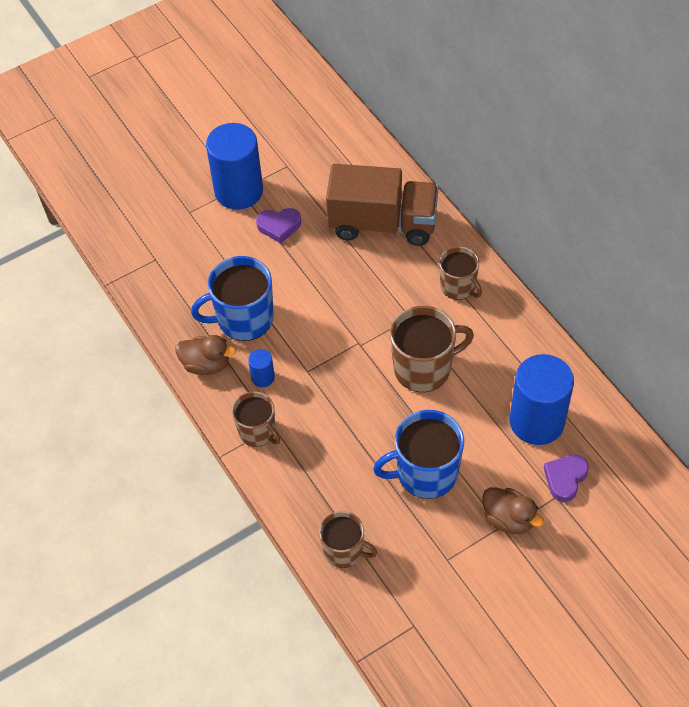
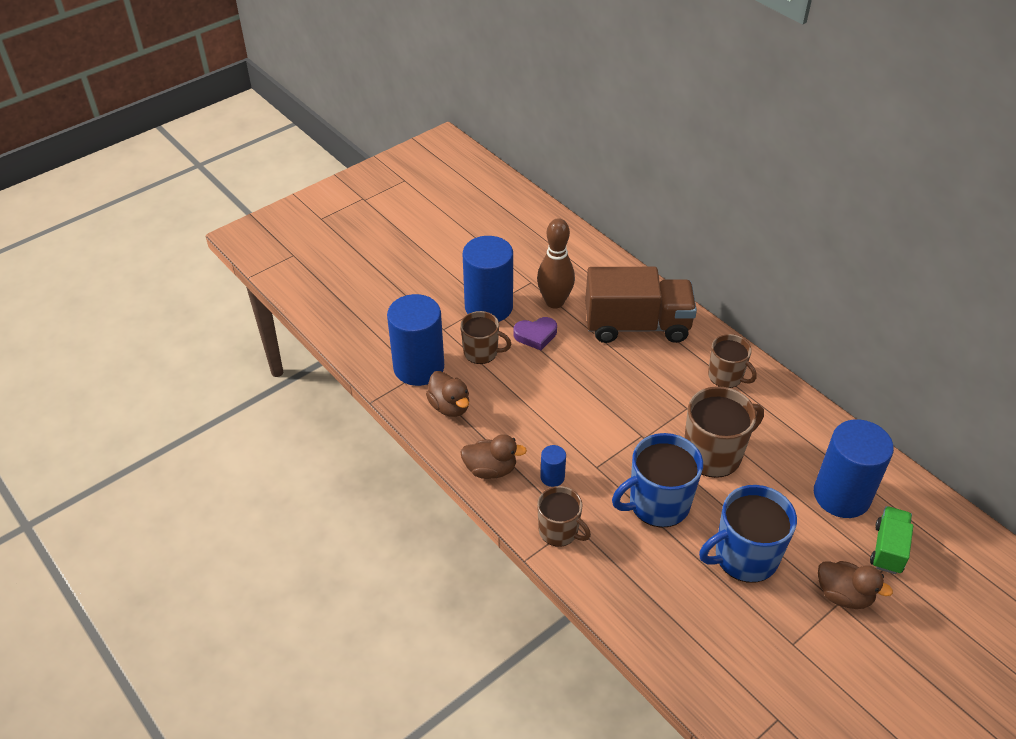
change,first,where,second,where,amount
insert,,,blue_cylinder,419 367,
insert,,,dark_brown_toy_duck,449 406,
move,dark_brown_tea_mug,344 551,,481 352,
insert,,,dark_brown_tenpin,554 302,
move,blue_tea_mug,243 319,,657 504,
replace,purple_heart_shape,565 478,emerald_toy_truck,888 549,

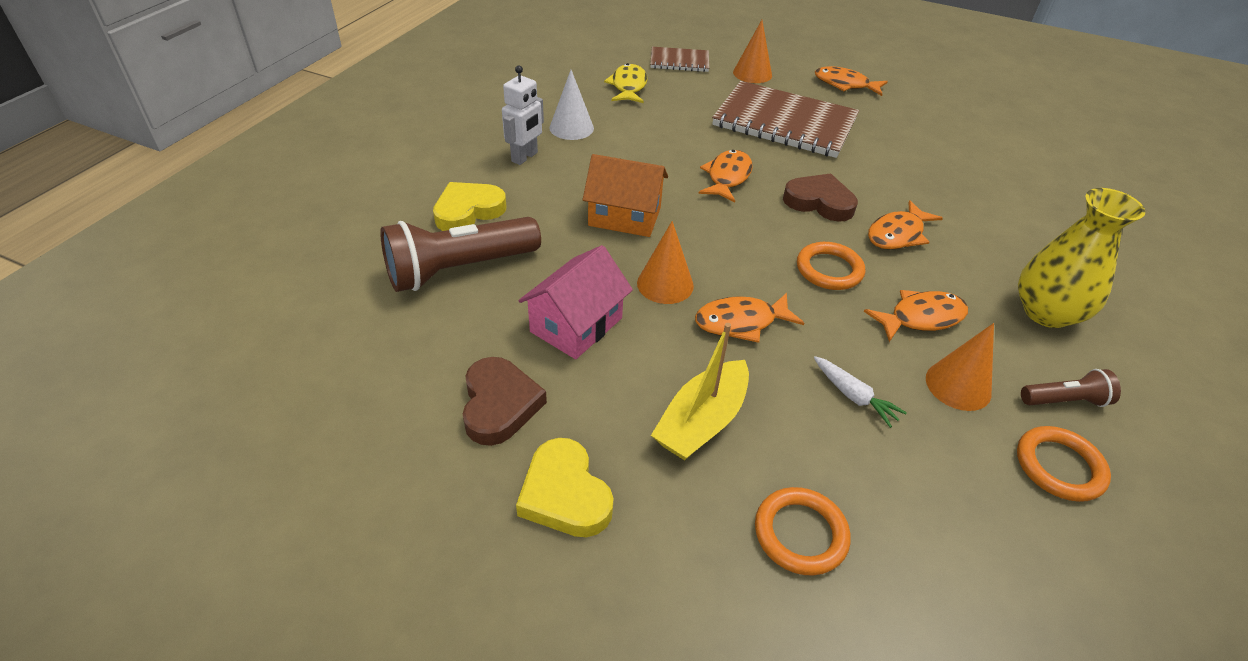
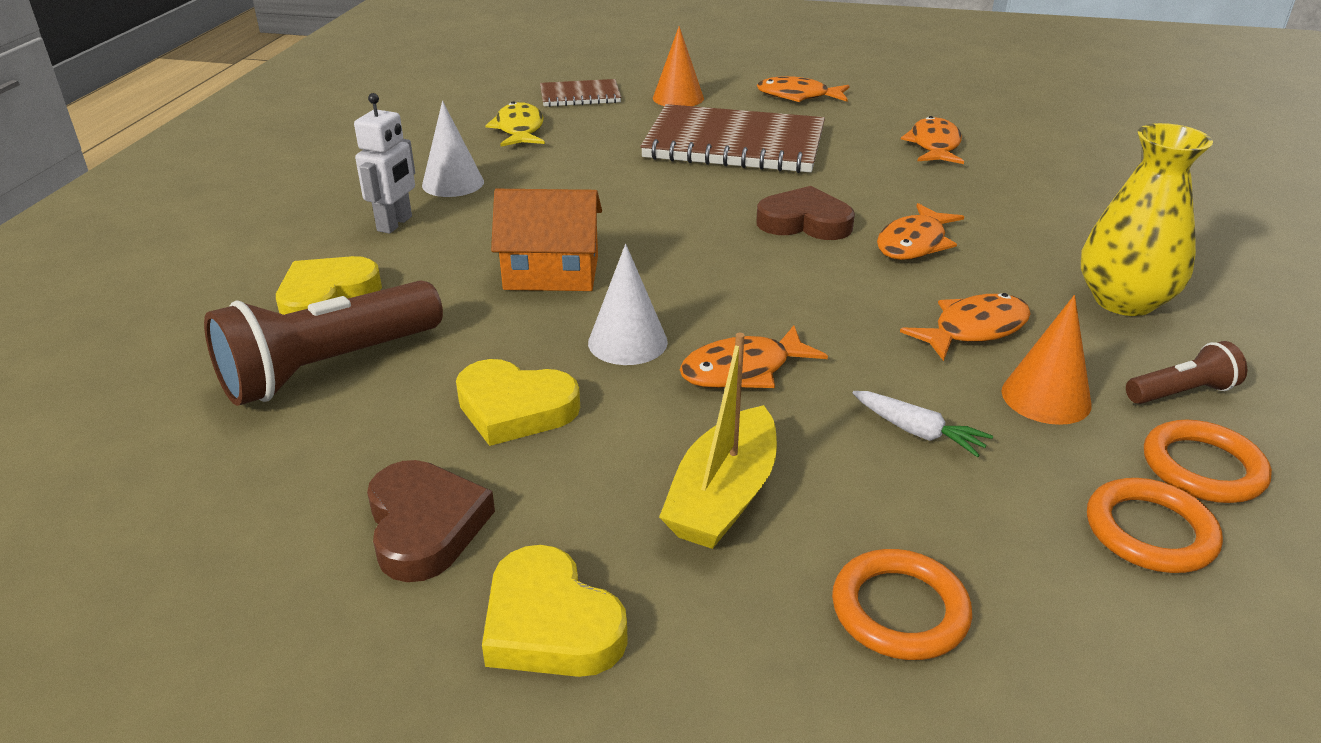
change,first,where,second,where,amount
replace,rosy_cottage,576 325,bright_yellow_heart_shape,515 408,
recolor,bright_orange_cone,665 284,snow-white_cone,627 342,
move,bright_orange_toy_fish,727 177,,934 145,
move,bright_orange_hoop,829 270,,1150 531,

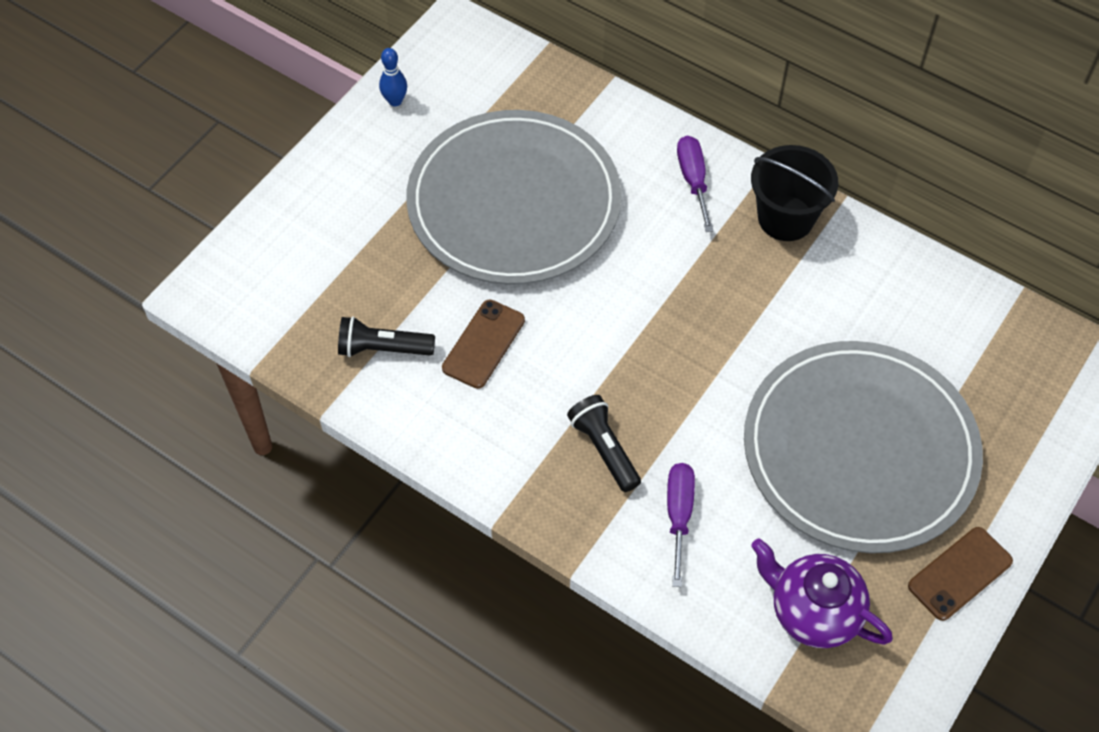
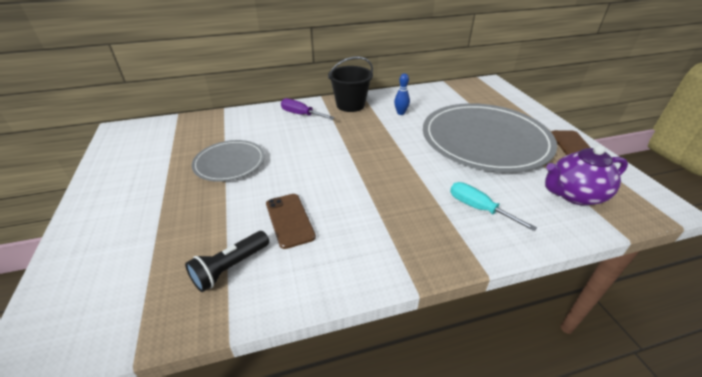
change,first,where,second,where,amount
resize,grey_dinner_plate,514 202,,229 163,x0.51
move,blue_tenpin,395 101,,401 113,
recolor,purple_flat_screwdriver,679 515,teal_flat_screwdriver,478 208,
delete,jet-black_torch,604 449,,,

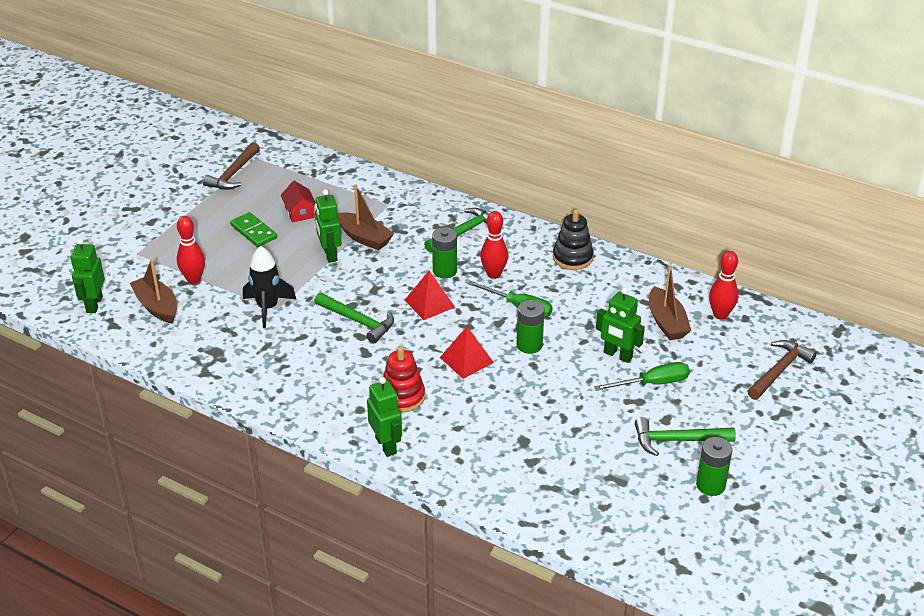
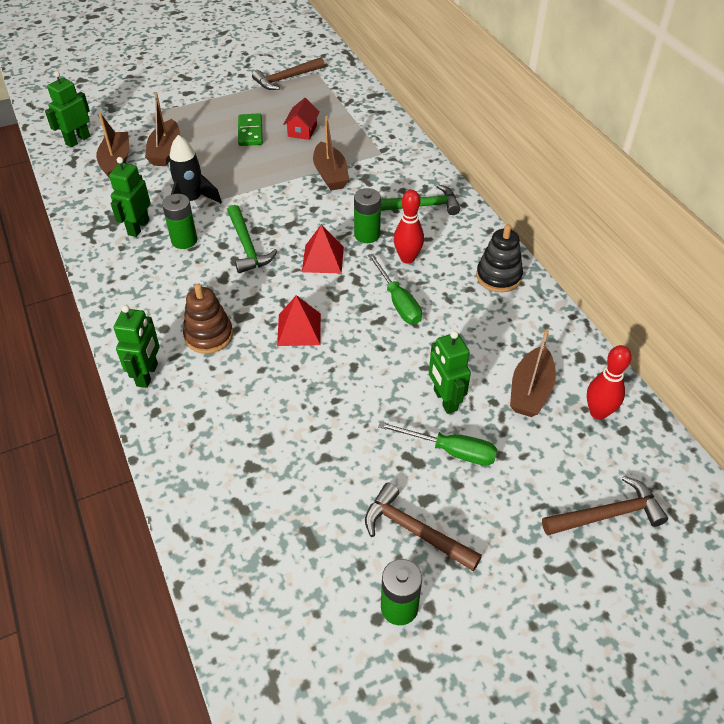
change,first,where,second,where,amount
move,emerald_robot,330 254,,138 227,
replace,crimson_tenpin,194 279,dark_brown_toy_boat,165 151,
move,emerald_AA_battery,529 345,,184 240,
recolor,crimson_ring_stacker,402 397,dark_brown_ring_stacker,209 335,
recolor,emerald_carpenter's_hammer,677 440,dark_brown_carpenter's_hammer,414 531,

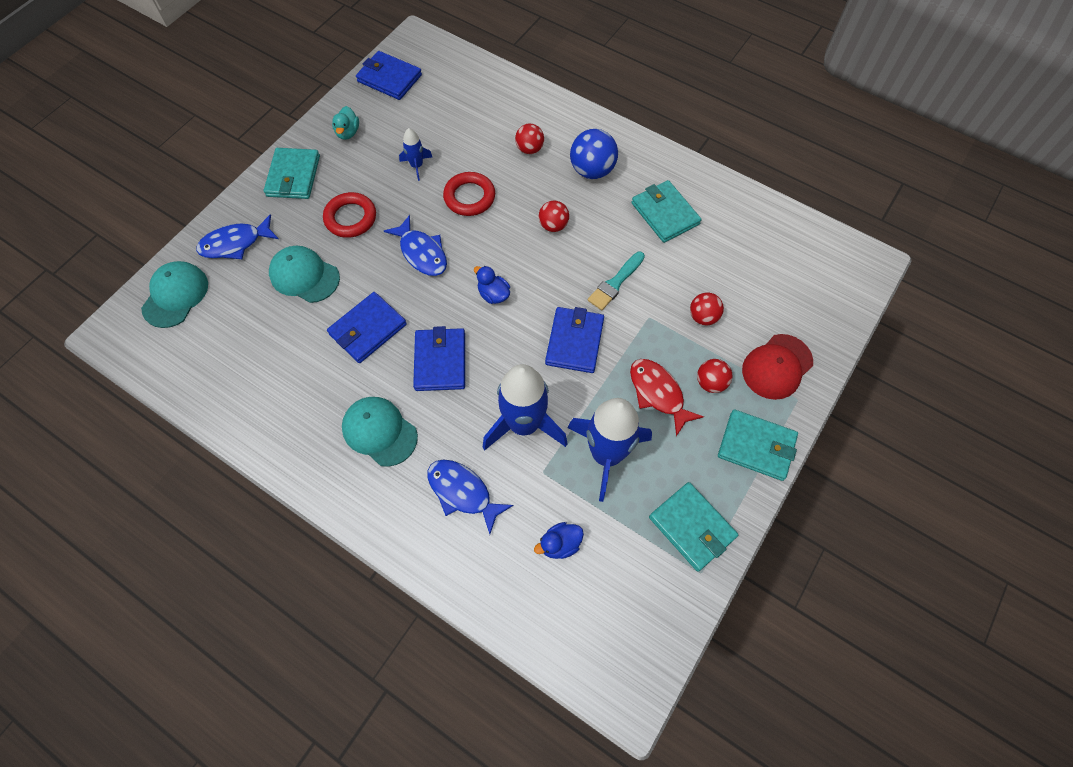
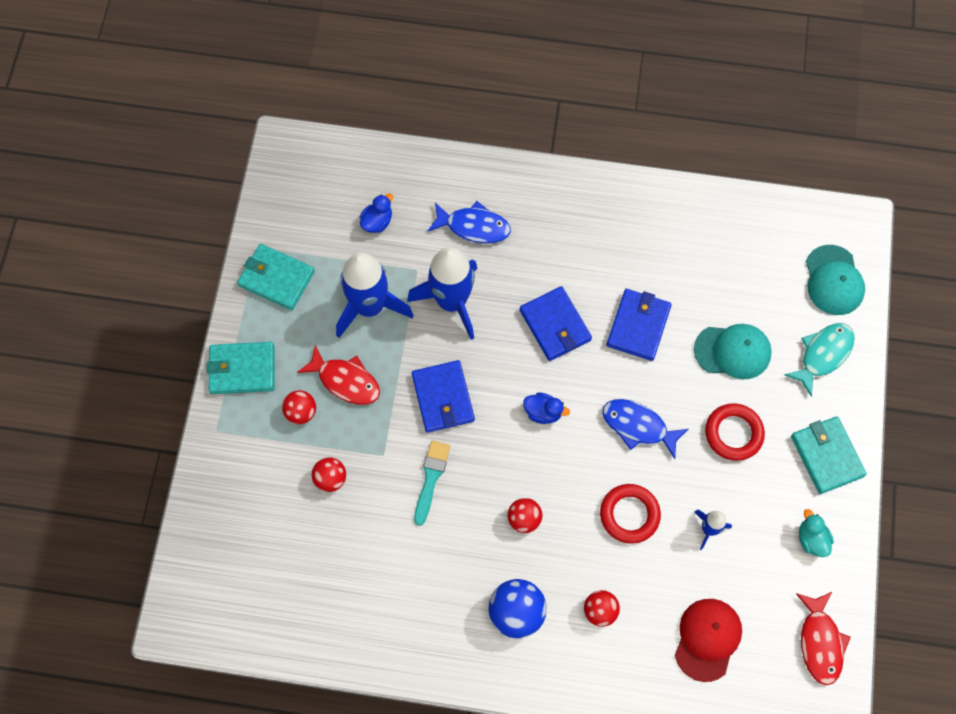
change,first,where,second,where,amount
move,crimson_peaked_cap,777 367,,707 639,
recolor,blue_toy_fish,235 243,teal_toy_fish,823 355,
replace,blue_card_wallet,389 78,crimson_toy_fish,820 642,
delete,teal_peaked_cap,379 431,,,
delete,teal_card_wallet,665 214,,,

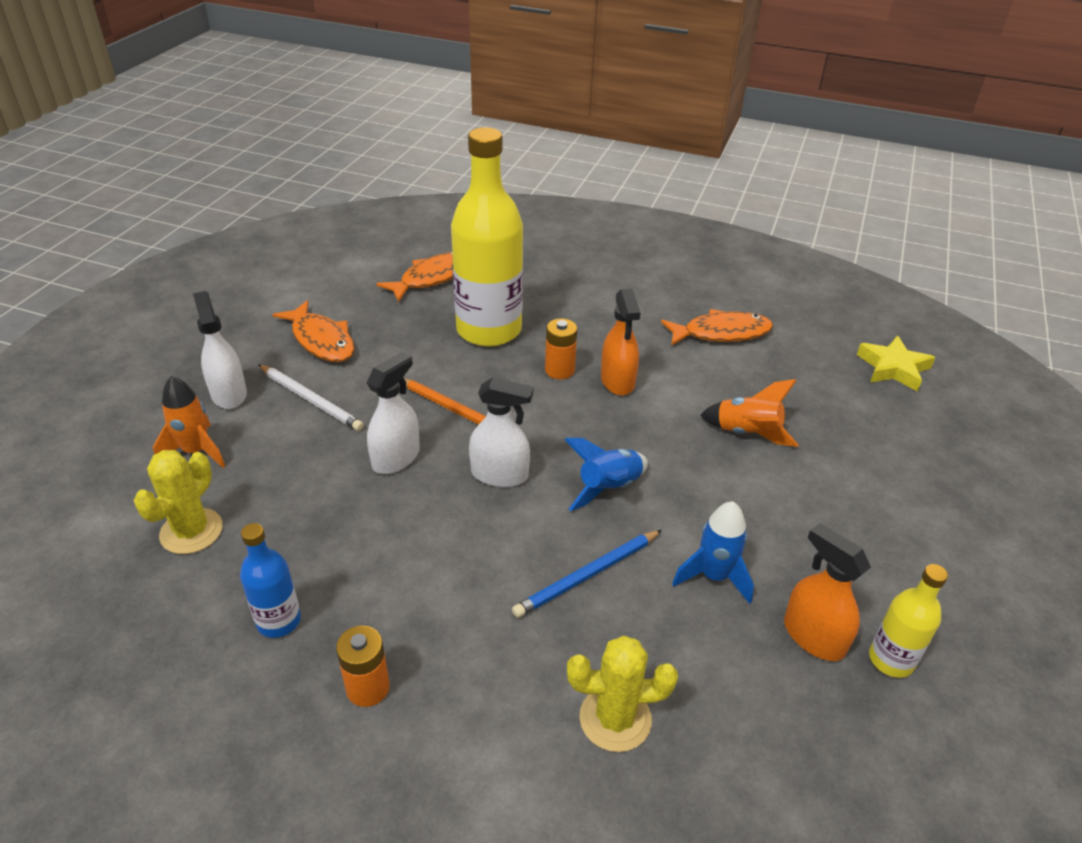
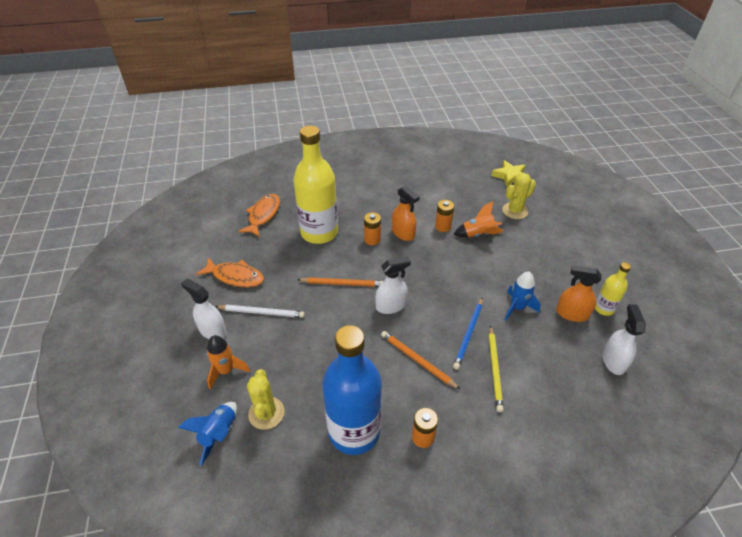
change,first,where,second,where,amount
move,blue_spaceship,608 488,,219 434,
resize,blue_bottle,279 621,,354 431,x2.13
insert,,,bright_orange_wooden_pencil,417 360,
insert,,,bright_orange_AA_battery,443 226,
insert,,,bright_yellow_wooden_pencil,494 369,
move,bright_yellow_saguaro_cactus,615 718,,515 211,
move,snow-white_spray_bottle,396 458,,613 361,
delete,bright_orange_toy_fish,721 333,,,

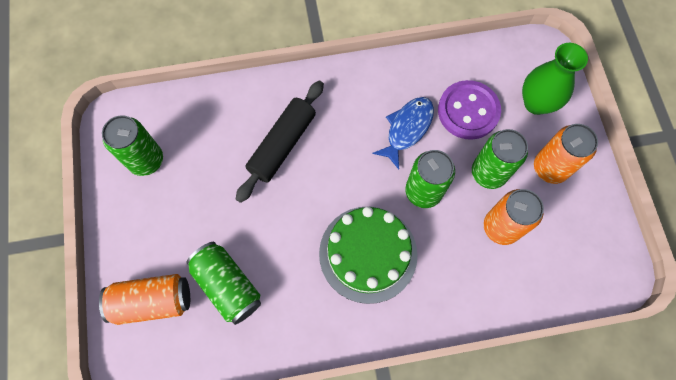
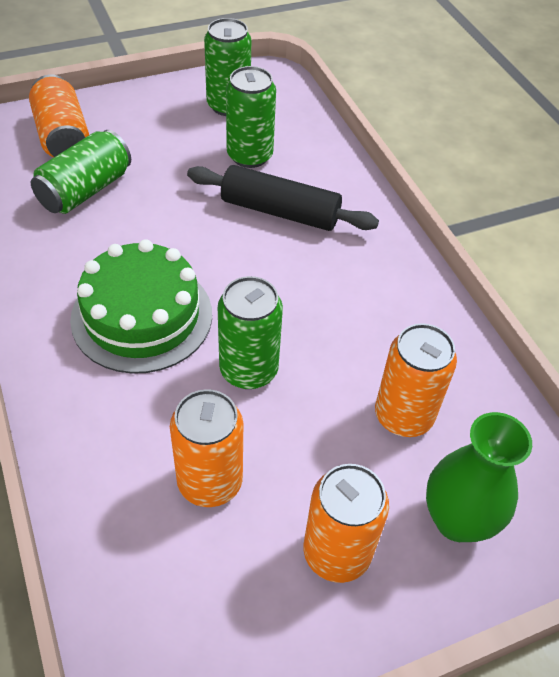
change,first,where,second,where,amount
move,emerald_can,488 173,,249 156,
replace,purple_shirt_button,468 111,bright_orange_can,403 416,
delete,blue_toy_fish,407 129,,,

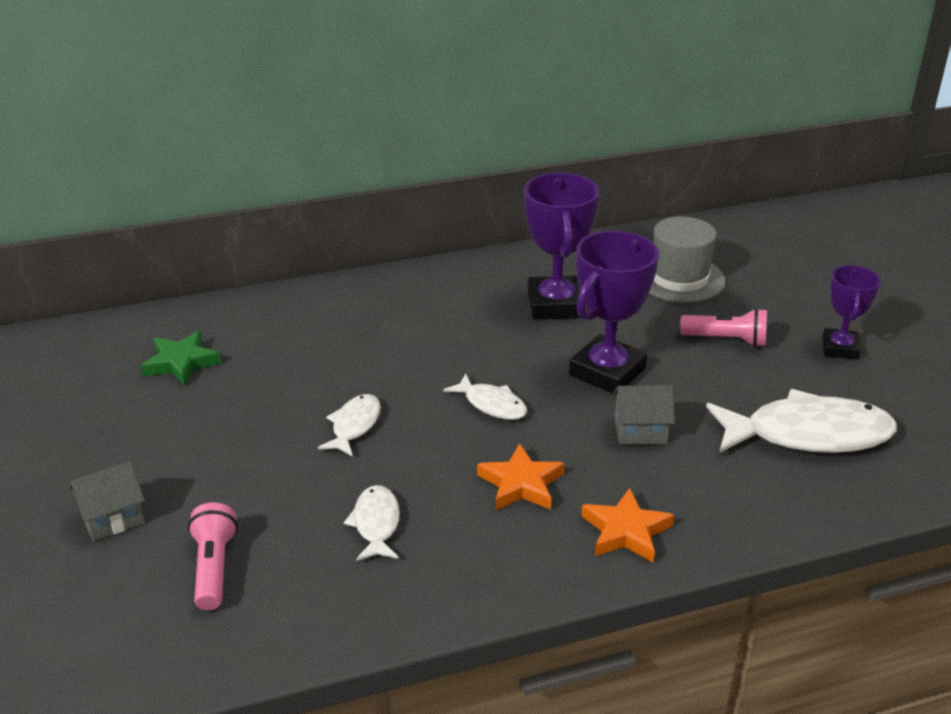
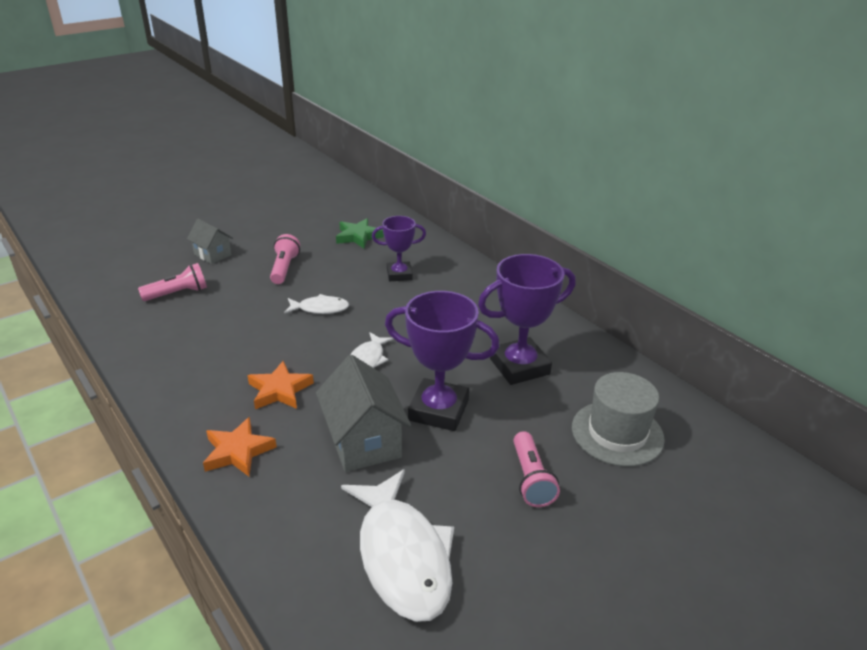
change,first,where,second,where,amount
insert,,,rosy_torch,284 268,
resize,grey_cottage,640 431,,364 441,x1.68
move,purple_trophy,840 348,,399 274,
delete,snow-white_toy_fish,376 524,,,

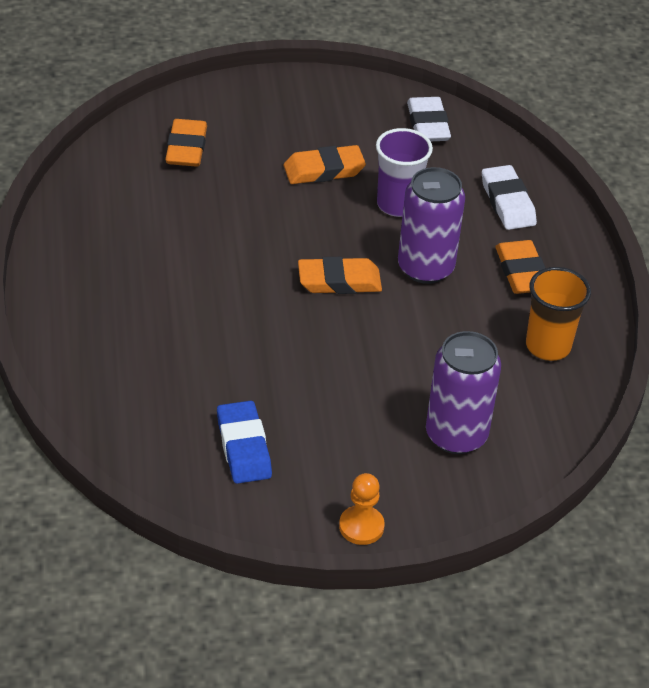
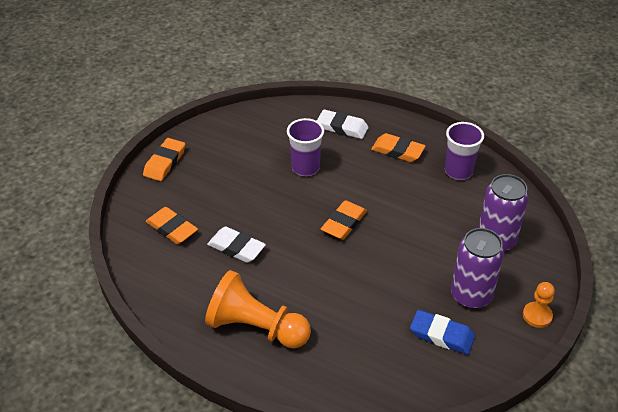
change,first,where,second,where,amount
move,bright_orange_pencil_eraser,324 170,,165 162,
insert,,,bright_orange_chess_pawn,256 327,
move,snow-white_pencil_eraser,428 124,,236 248,
recolor,bright_orange_cup,548 346,purple_cup,458 171,
move,purple_can,425 268,,471 295,

